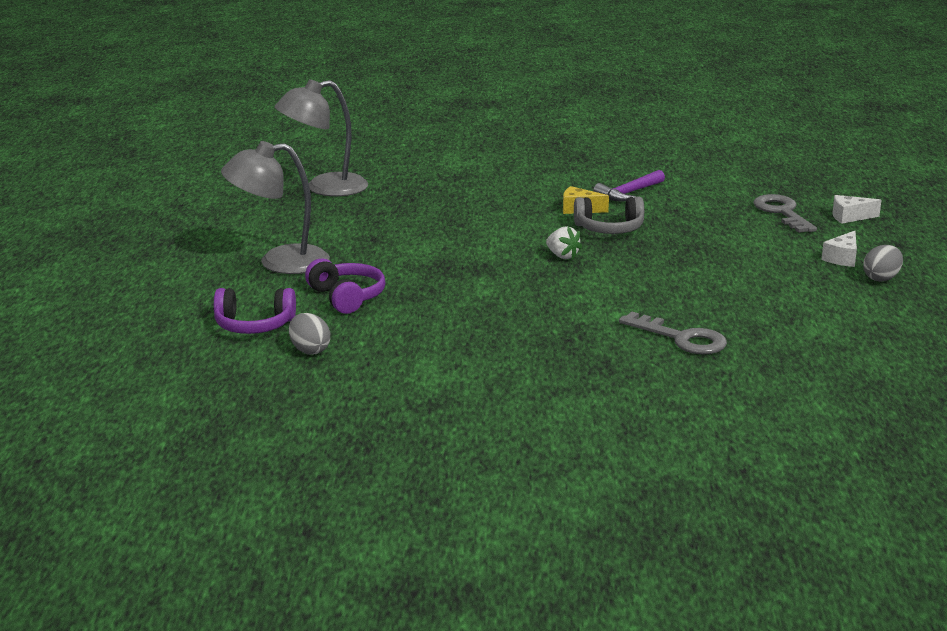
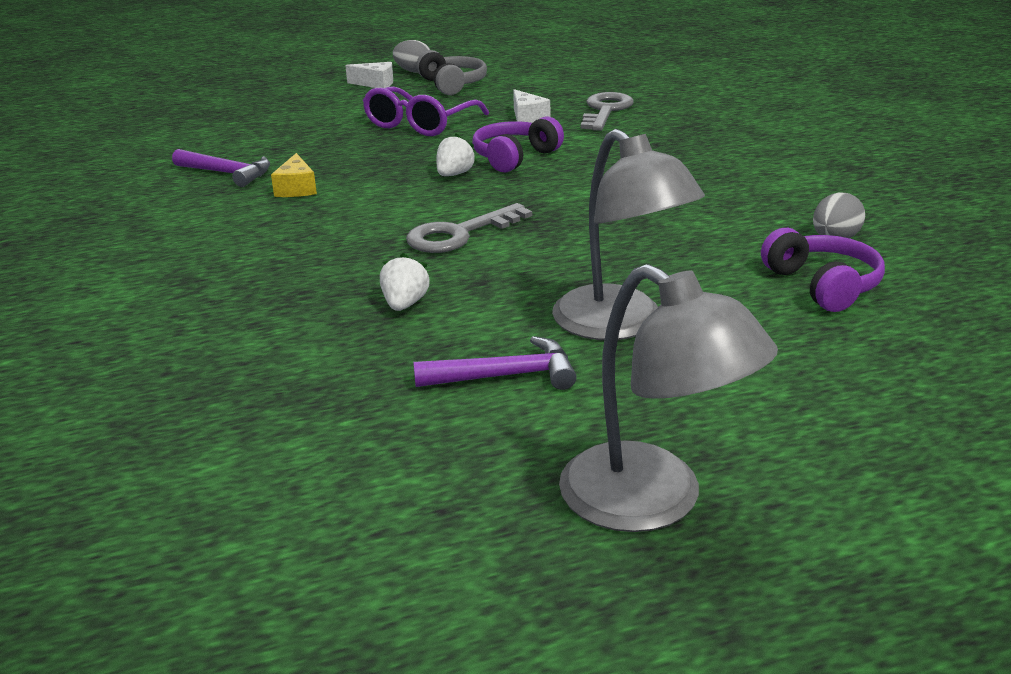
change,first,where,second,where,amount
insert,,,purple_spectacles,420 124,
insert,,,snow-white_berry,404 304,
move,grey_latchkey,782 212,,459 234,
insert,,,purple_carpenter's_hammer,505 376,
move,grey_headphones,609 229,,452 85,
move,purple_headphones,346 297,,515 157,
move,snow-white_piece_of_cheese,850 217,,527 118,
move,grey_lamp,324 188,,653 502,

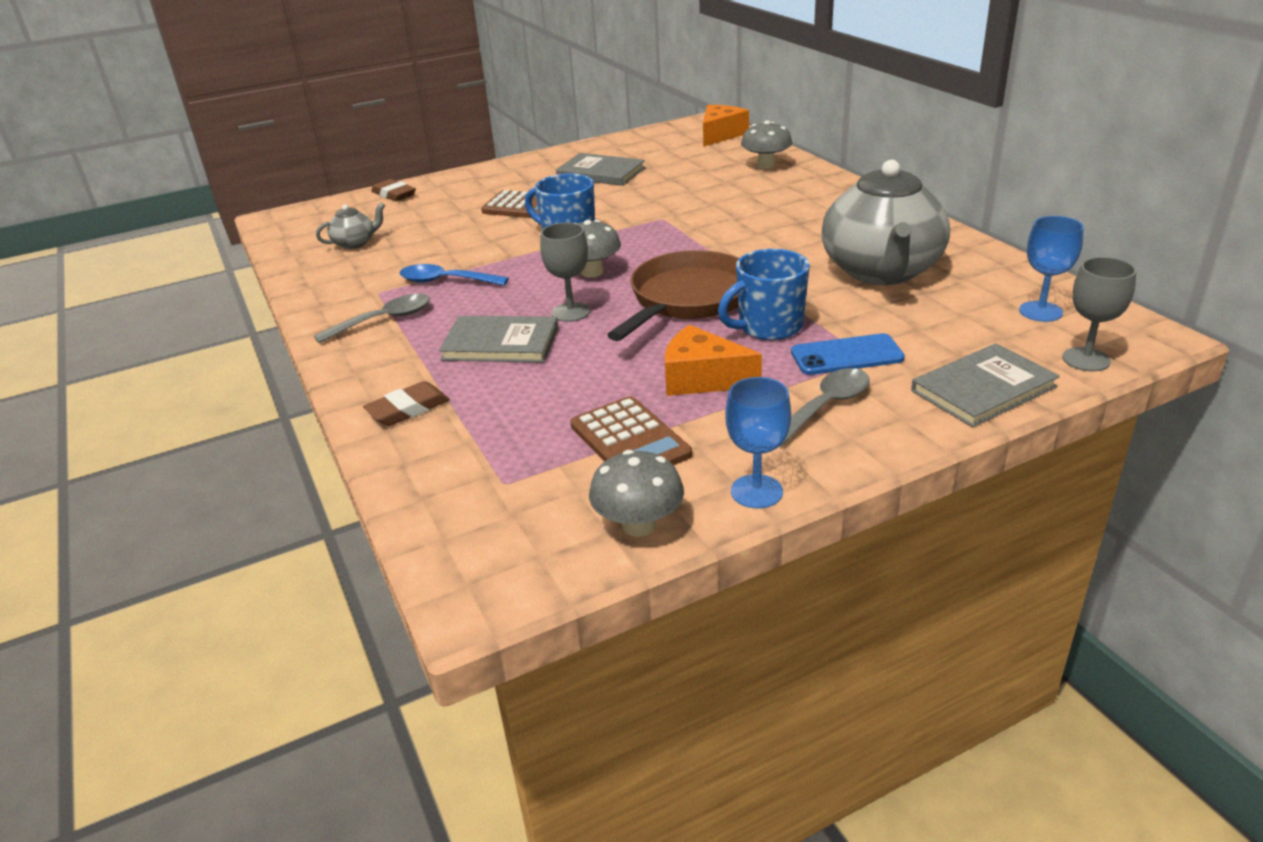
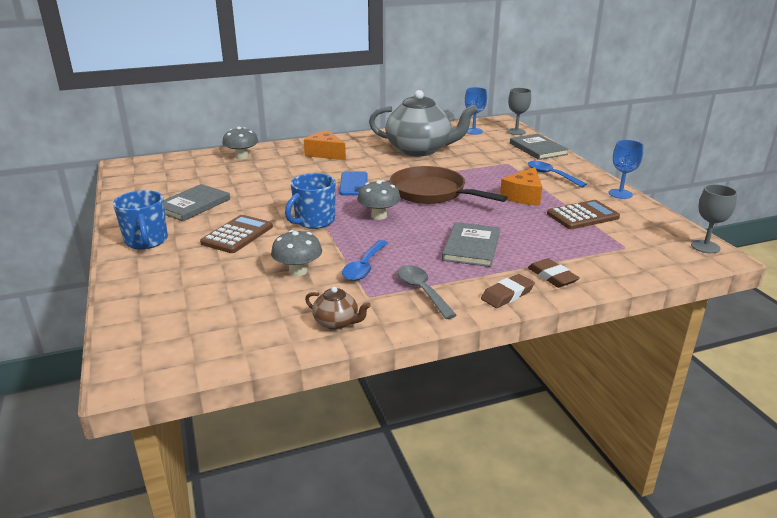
change,first,where,second,where,amount
move,blue_tea_mug,768 327,,146 241,
move,grey_fungus,638 525,,298 271,
move,bright_orange_piece_of_cheese,720 135,,325 153,
insert,,,dark_brown_teapot,337 322,
move,blue_smartphone,846 355,,353 184,
move,dark_brown_pencil_eraser,394 194,,507 294,
recolor,grey_teaspoon,825 406,blue_teaspoon,551 175,
move,grey_chalice,571 312,,705 246,
delete,grey_teapot,355 243,,,

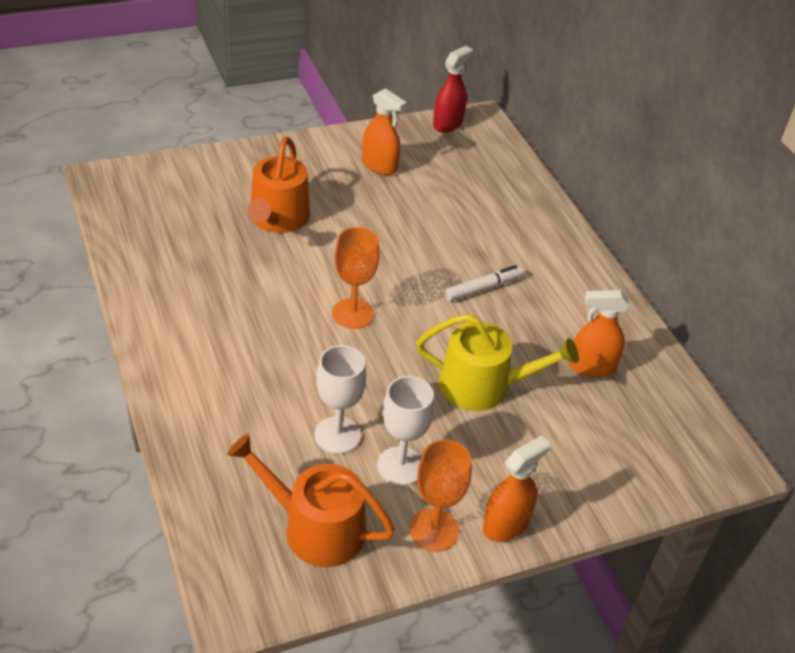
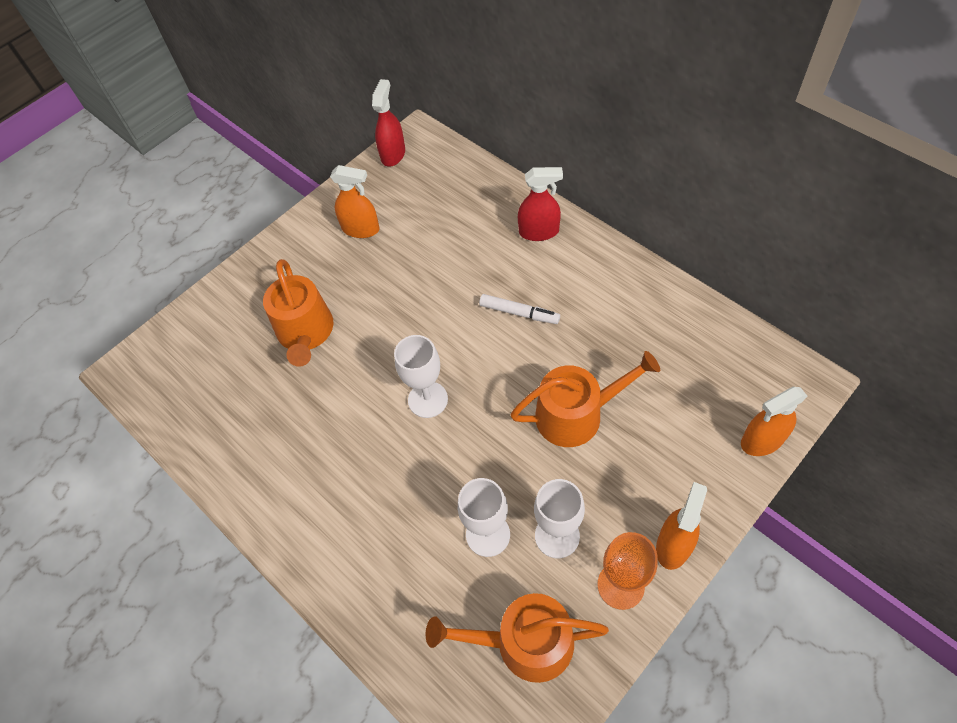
change,first,where,second,where,amount
recolor,bright_orange_chalice,352 314,snow-white_chalice,428 399,
rotate,snow-white_felt_pen,482 288,,519 313,75 degrees clockwise
recolor,bright_yellow_watering_can,484 386,bright_orange_watering_can,577 414,
insert,,,crimson_spray_bottle,539 232,
move,bright_orange_spray_bottle,591 367,,762 440,

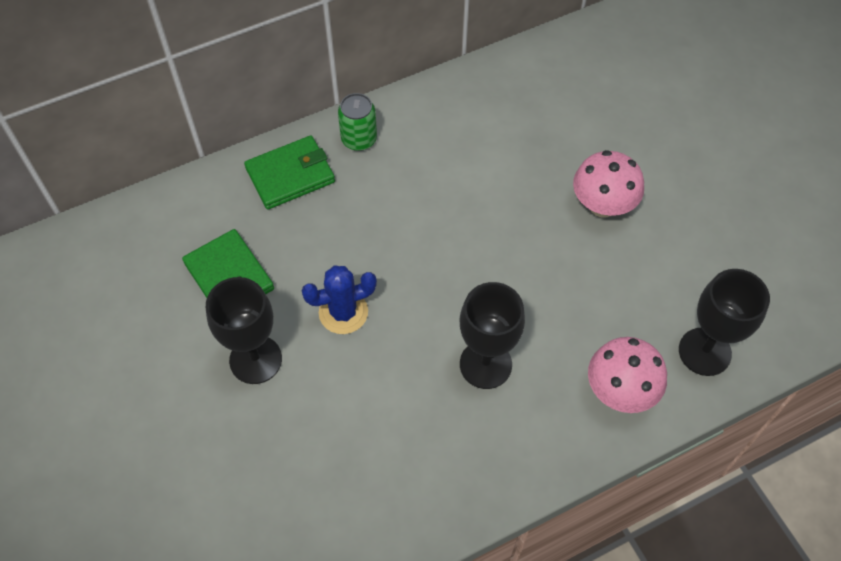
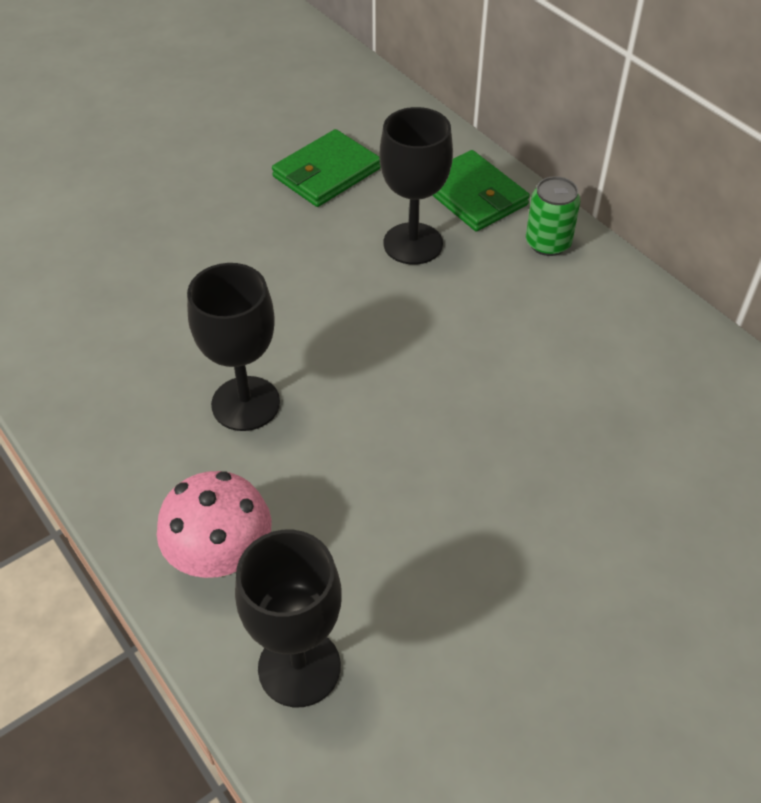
change,first,where,second,where,amount
move,jet-black_chalice,255 359,,413 244,
delete,blue_saguaro_cactus,343 312,,,
delete,rosy_fungus,602 205,,,

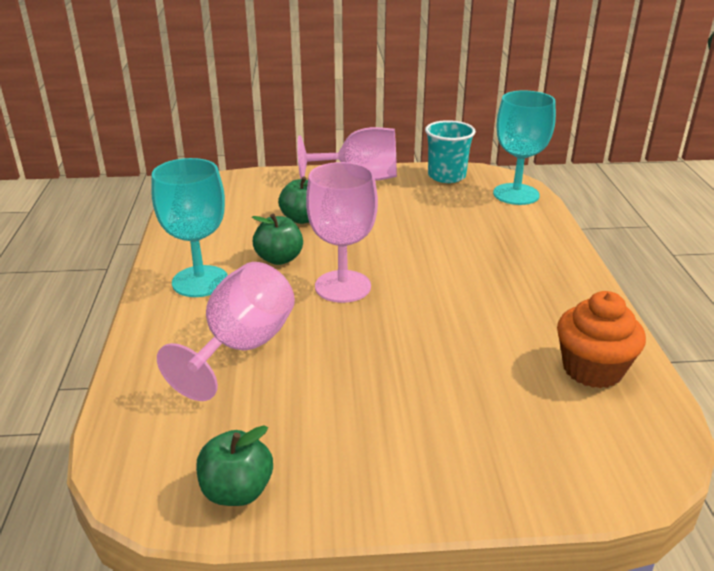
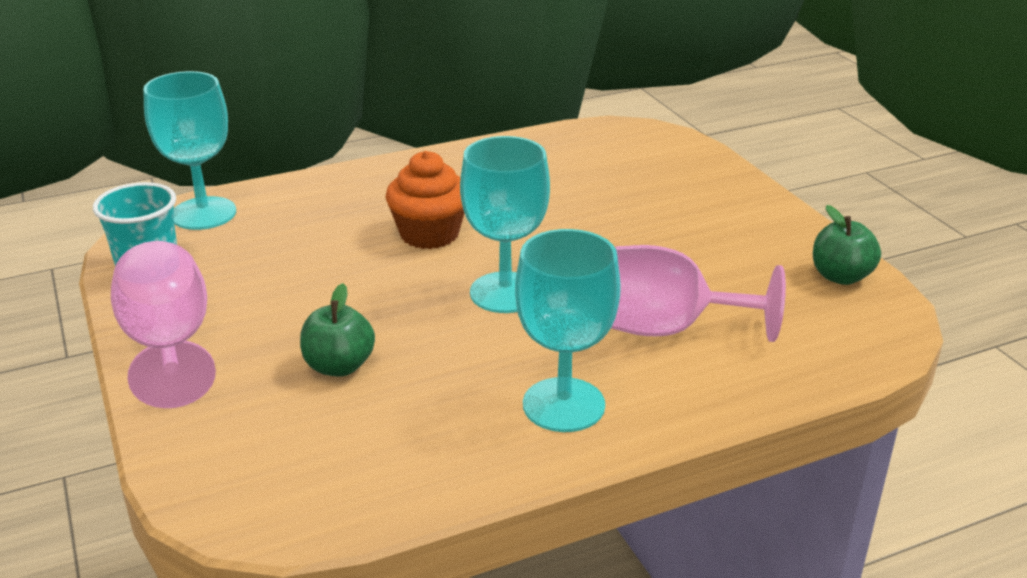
change,first,where,second,where,amount
move,bright_orange_cupcake,592 369,,429 234,
recolor,rosy_chalice,343 286,teal_chalice,505 293,
delete,emerald_toy_apple,279 259,,,

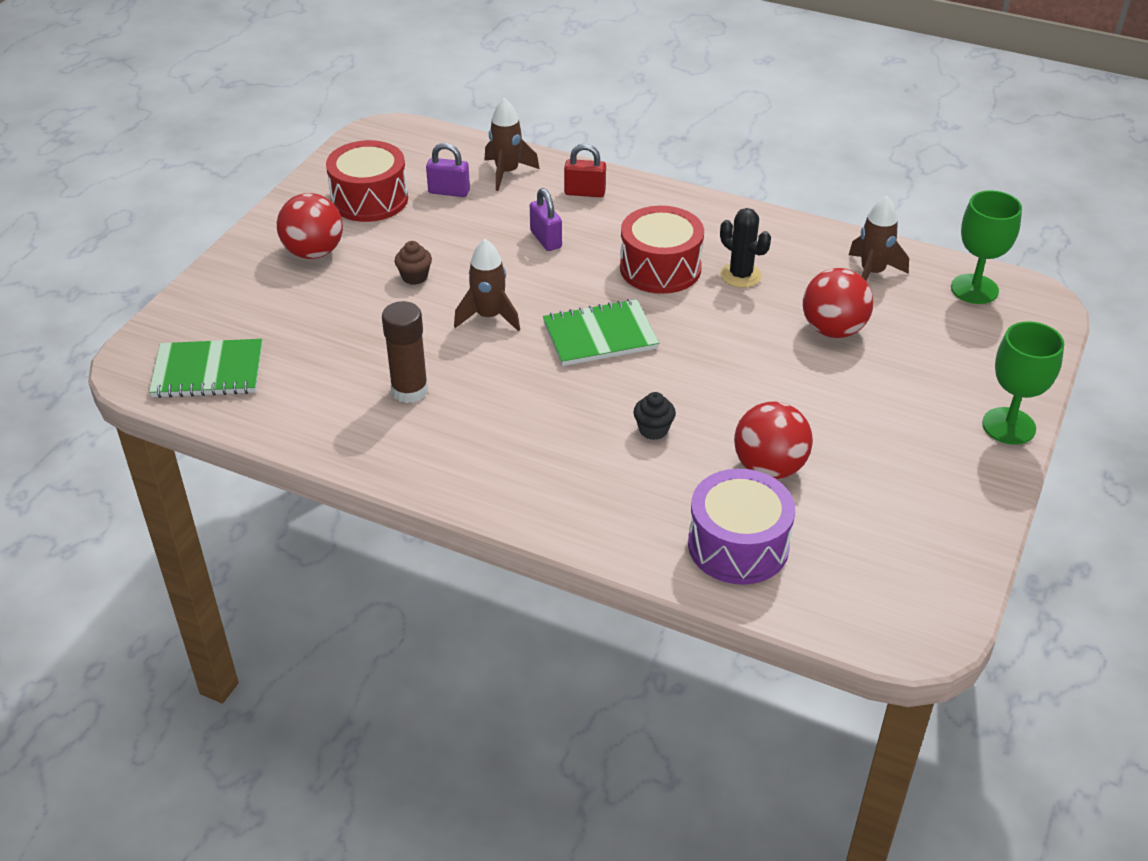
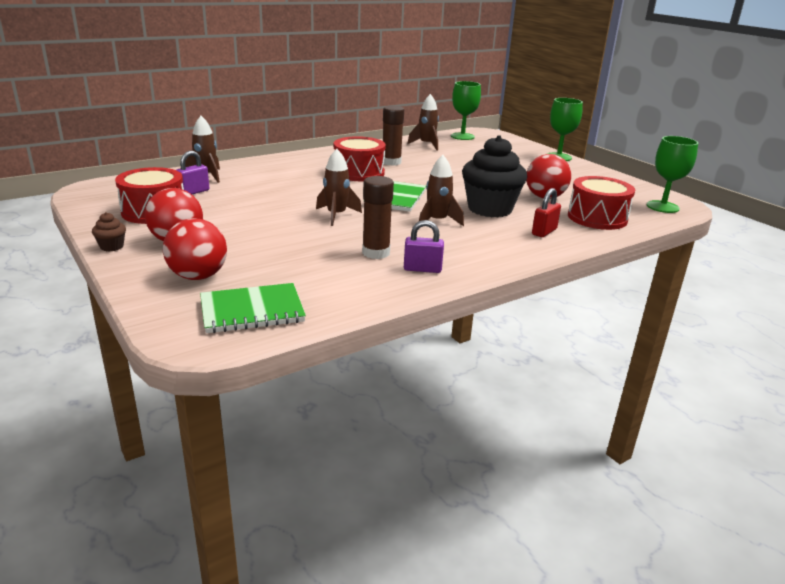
change,first,where,second,where,amount
move,dark_brown_cupcake,414 277,,112 247,
move,crimson_sphere,833 330,,198 276,
rotate,emerald_exercise_book,208 372,,252 311,45 degrees clockwise
replace,jet-black_saguaro_cactus,740 275,dark_brown_glue,391 162,
move,purple_padlock,546 239,,422 269,
insert,,,dark_brown_spaceship,437 221,
resize,jet-black_cupcake,653 430,,490 209,x2.44
move,crimson_padlock,585 192,,544 232,
recolor,purple_drum,738 545,crimson_drum,597 218,
insert,,,emerald_chalice,662 207,

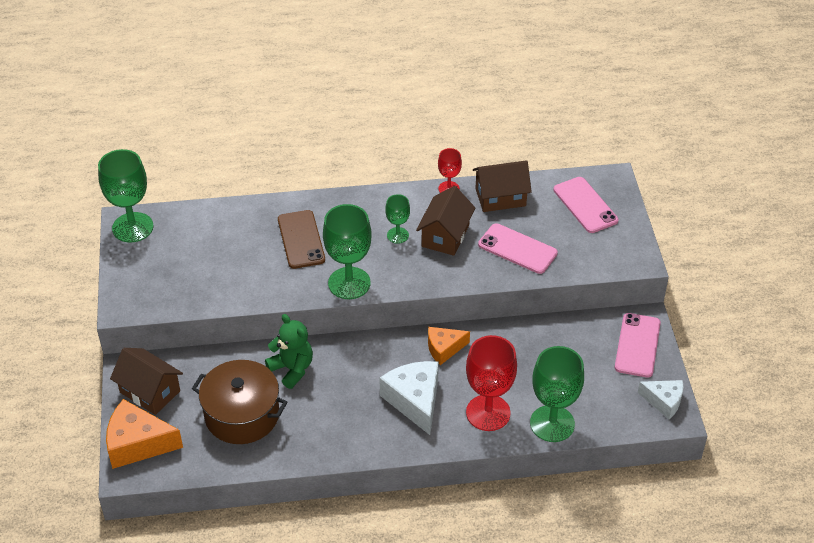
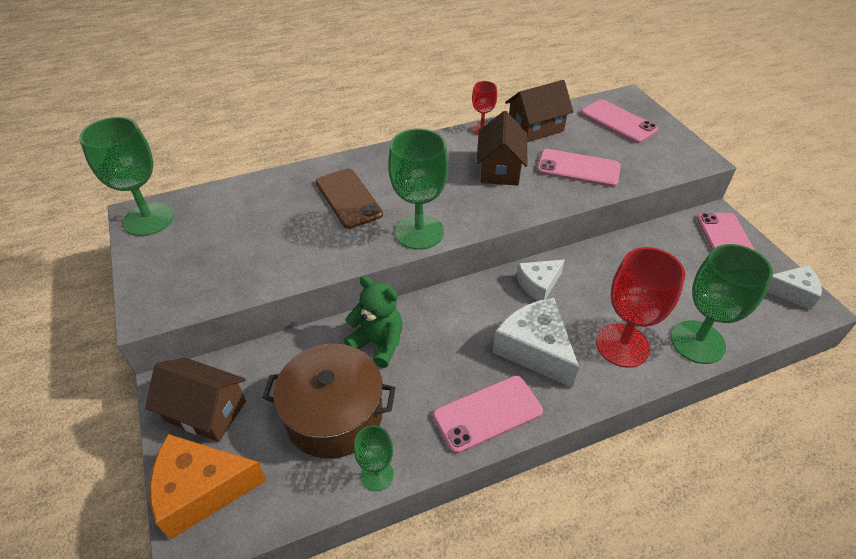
change,first,where,second,where,amount
move,emerald_chalice,397 235,,377 475,
insert,,,rosy_smartphone,487 413,
recolor,bright_orange_piece_of_cheese,444 349,snow-white_piece_of_cheese,538 285,

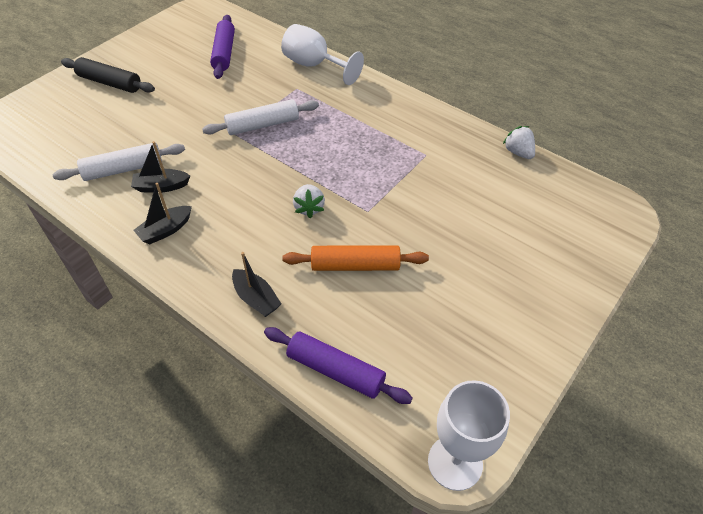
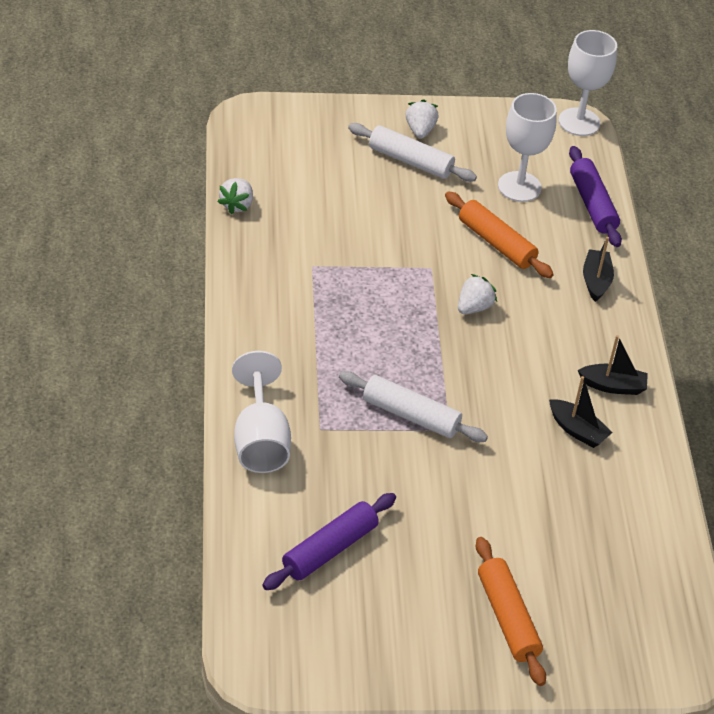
change,first,where,second,where,amount
move,snow-white_pastry_roller,123 169,,410 161,
insert,,,snow-white_berry,420 130,
recolor,jet-black_pastry_roller,110 83,bright_orange_pastry_roller,507 618,
insert,,,snow-white_chalice,519 187,

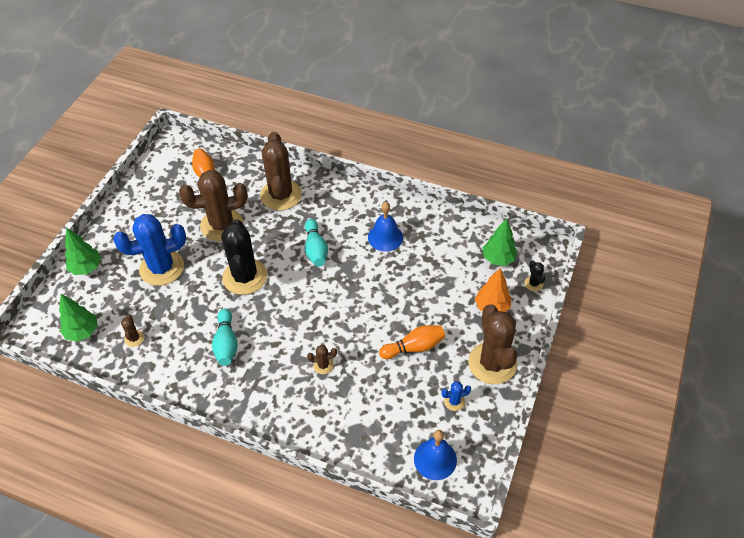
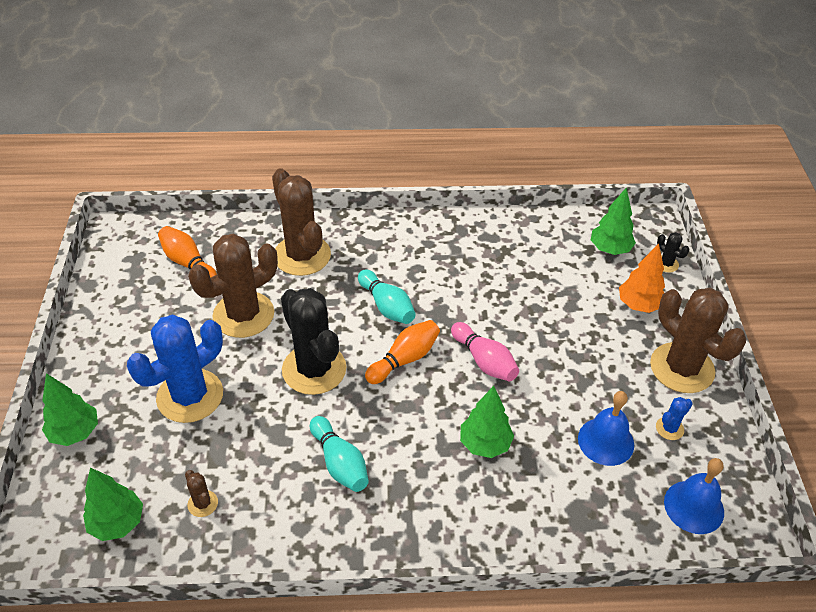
change,first,where,second,where,amount
move,bright_orange_tenpin,414 347,,404 359,
insert,,,rosy_tenpin,484 361,
replace,dark_brown_saguaro_cactus,323 365,emerald_toy_tree,485 444,
move,blue_school_bell,385 237,,606 441,

